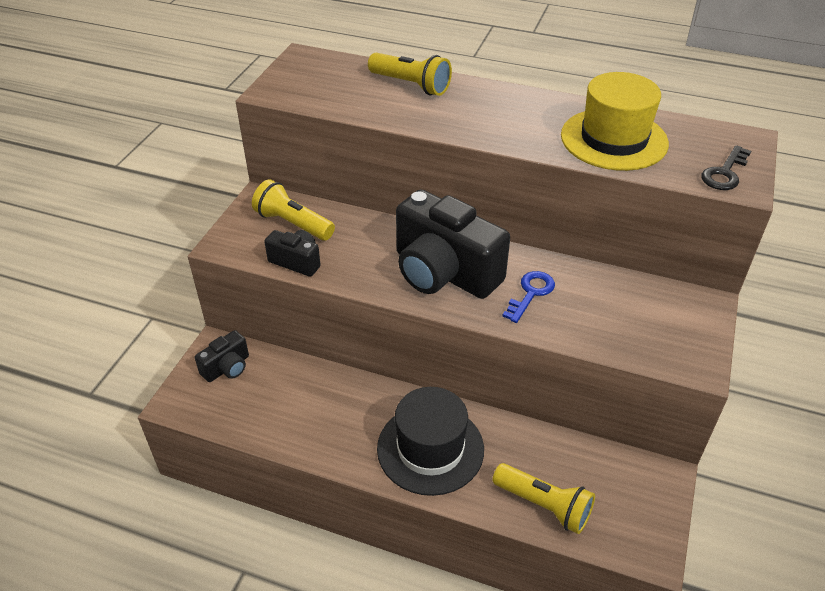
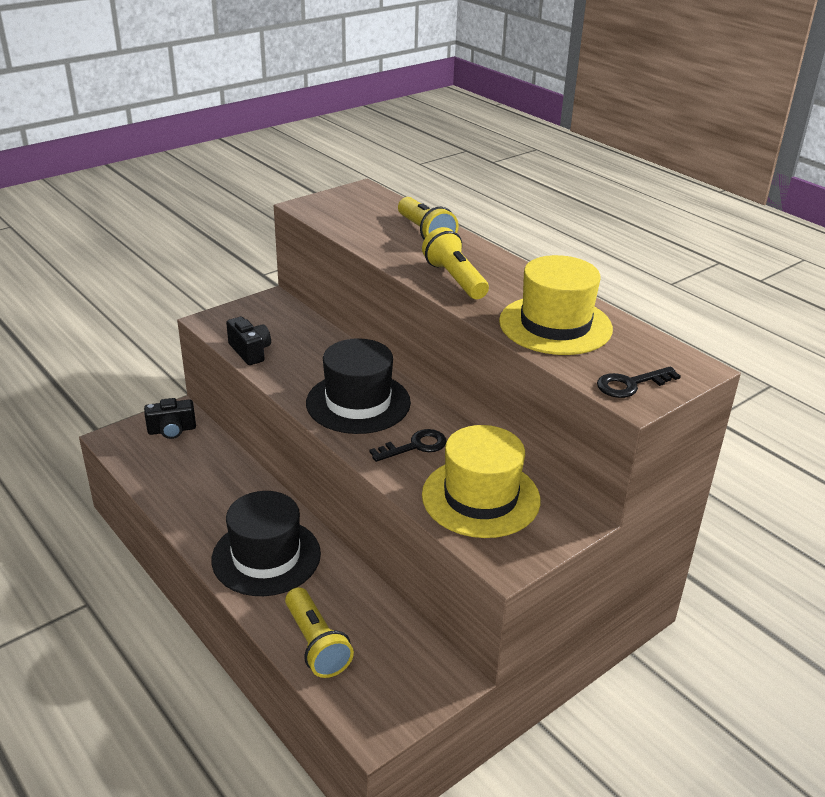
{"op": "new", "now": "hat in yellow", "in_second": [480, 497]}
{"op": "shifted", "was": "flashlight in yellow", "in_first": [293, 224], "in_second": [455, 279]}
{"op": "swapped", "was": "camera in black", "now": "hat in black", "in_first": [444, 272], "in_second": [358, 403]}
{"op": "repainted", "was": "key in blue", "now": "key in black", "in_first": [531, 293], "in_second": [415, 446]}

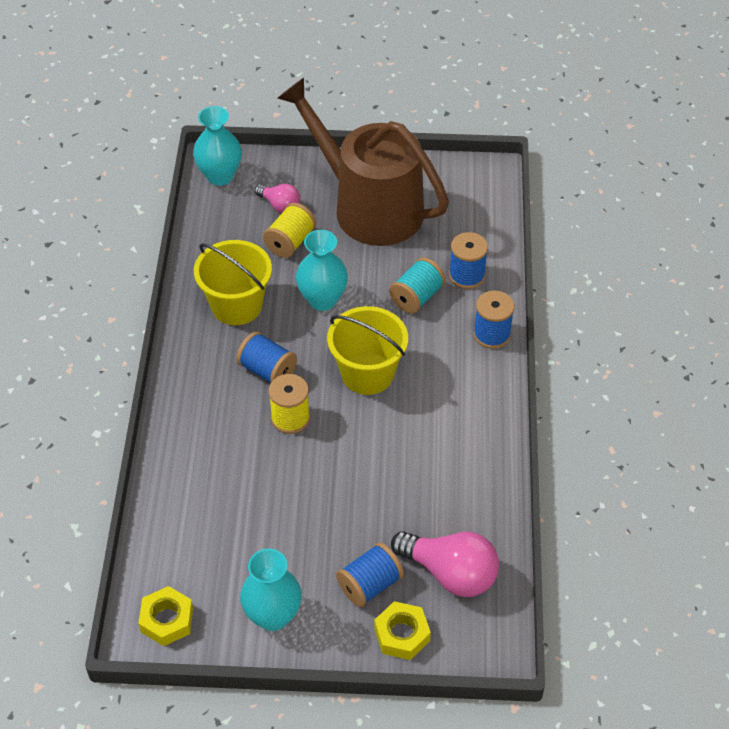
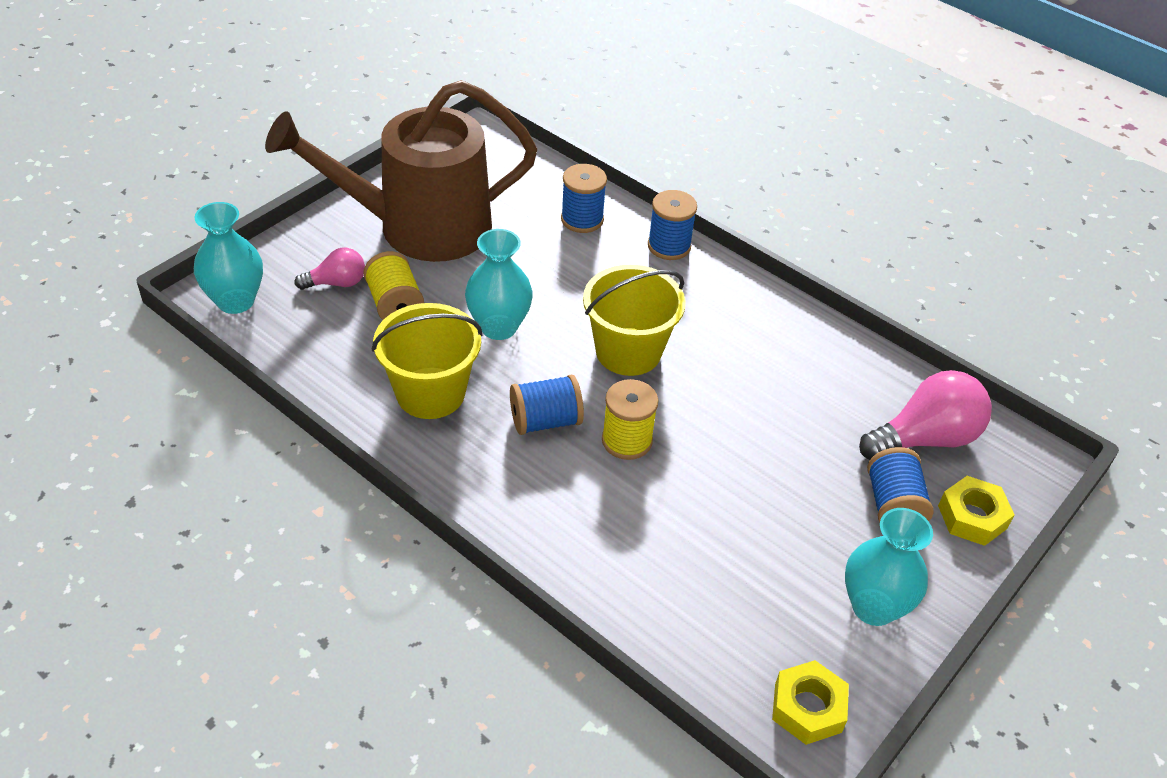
{"op": "gone", "was": "spool in turquoise", "in_first": [416, 297]}

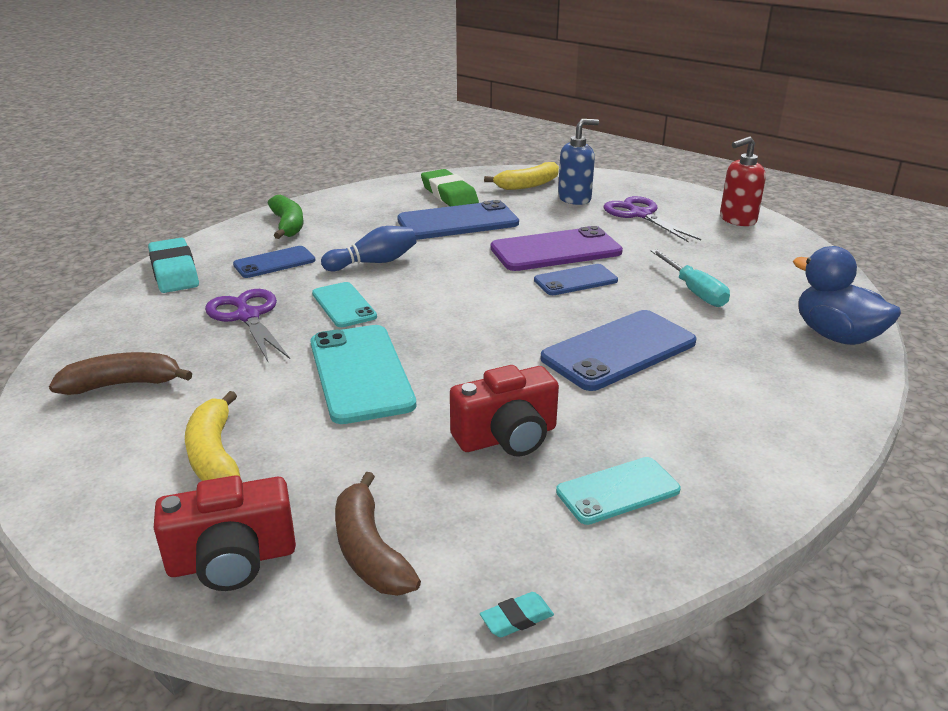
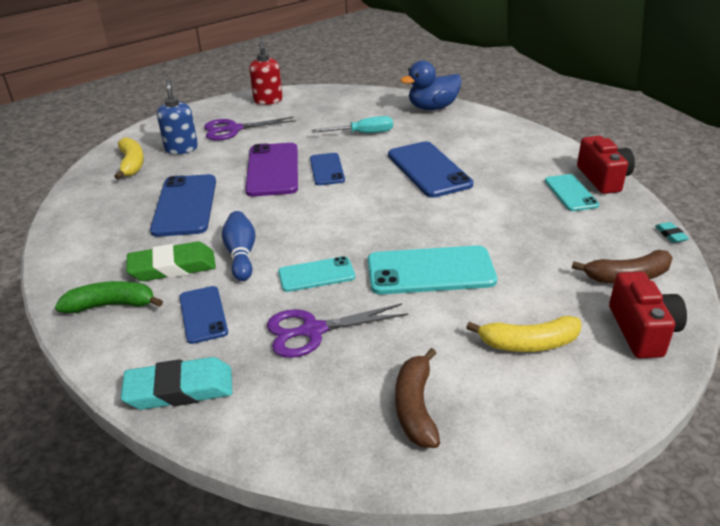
{"op": "shifted", "was": "eraser in green", "in_first": [449, 194], "in_second": [172, 267]}
{"op": "shifted", "was": "camera in red", "in_first": [507, 437], "in_second": [603, 178]}

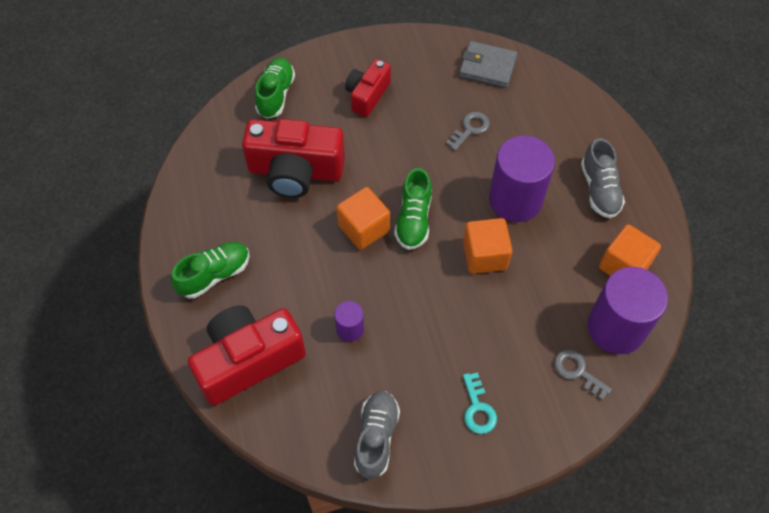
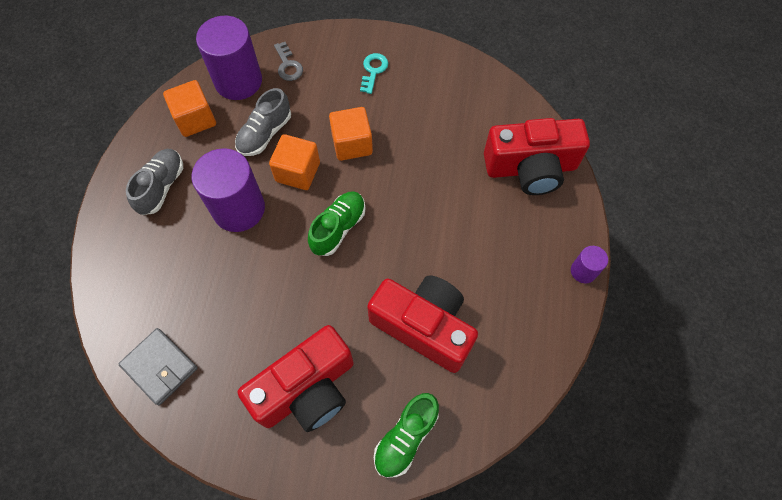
{"op": "gone", "was": "shoe in green", "in_first": [214, 275]}
{"op": "gone", "was": "key in grey", "in_first": [470, 129]}
{"op": "shifted", "was": "cylinder in purple", "in_first": [350, 329], "in_second": [583, 271]}
{"op": "shifted", "was": "cube in orange", "in_first": [364, 228], "in_second": [352, 144]}
{"op": "shifted", "was": "shoe in grey", "in_first": [376, 437], "in_second": [265, 134]}
{"op": "scaled", "was": "camera in red", "in_first": [367, 95], "in_second": [307, 389], "ratio": 1.71}

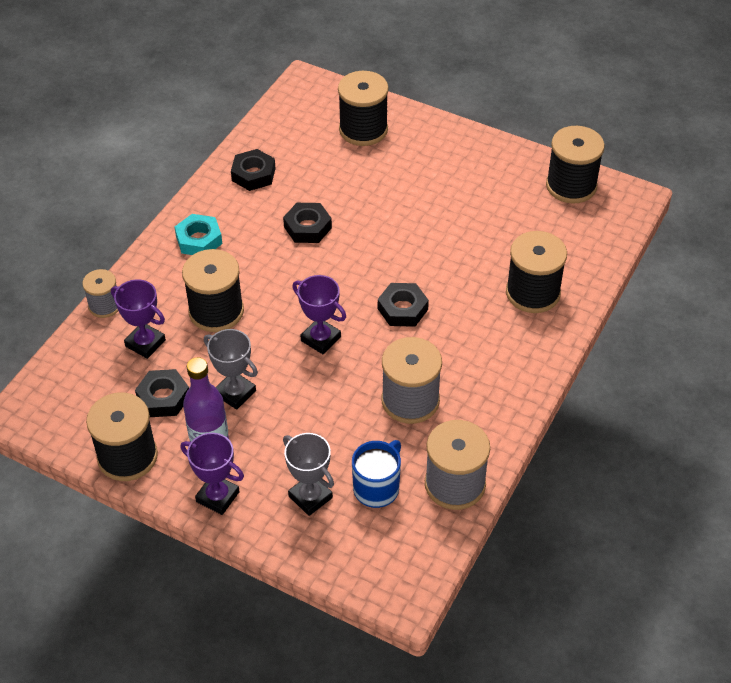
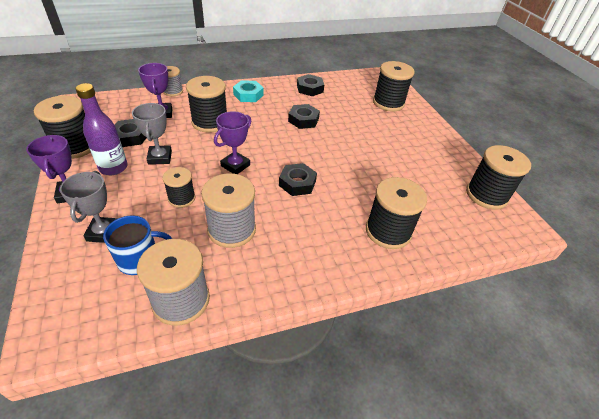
{"op": "new", "now": "spool in black", "in_second": [181, 198]}
{"op": "rotated", "was": "trophy in purple", "in_first": [321, 339], "in_second": [235, 165], "clockwise": 45}

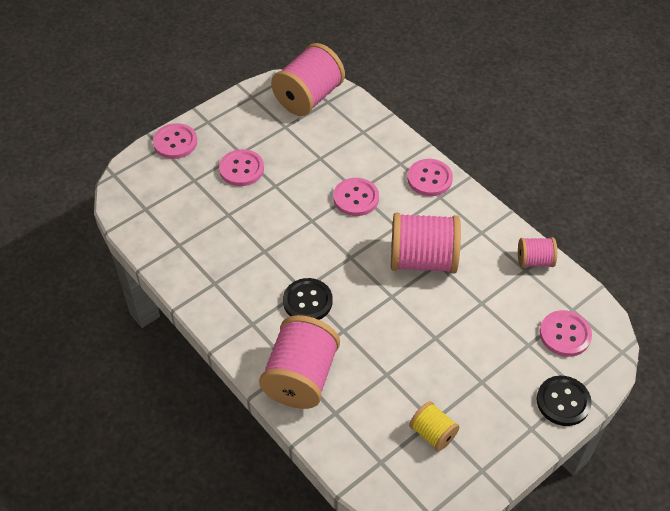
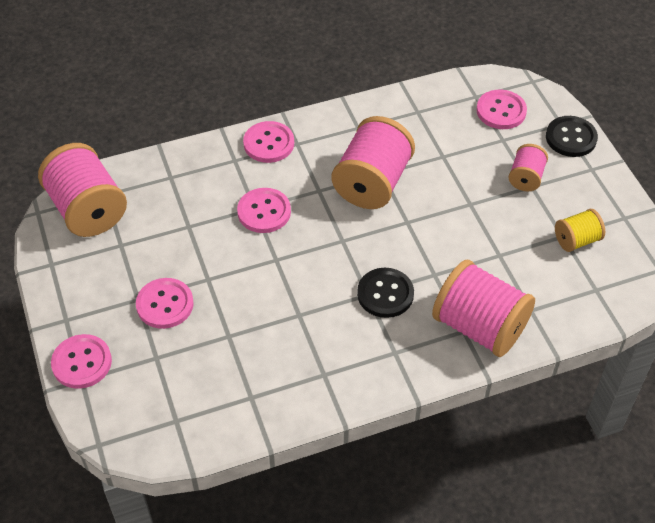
{"op": "shifted", "was": "spool in pink", "in_first": [534, 261], "in_second": [526, 178]}

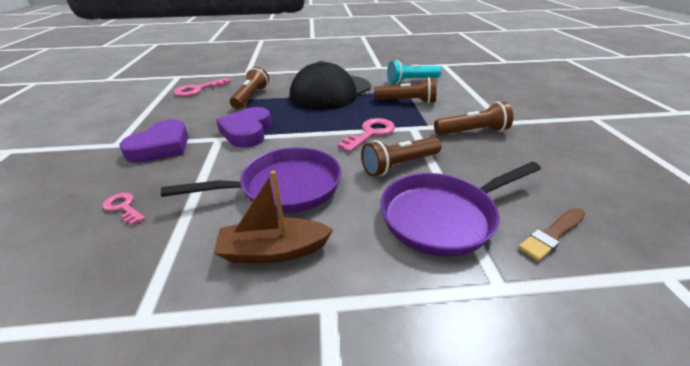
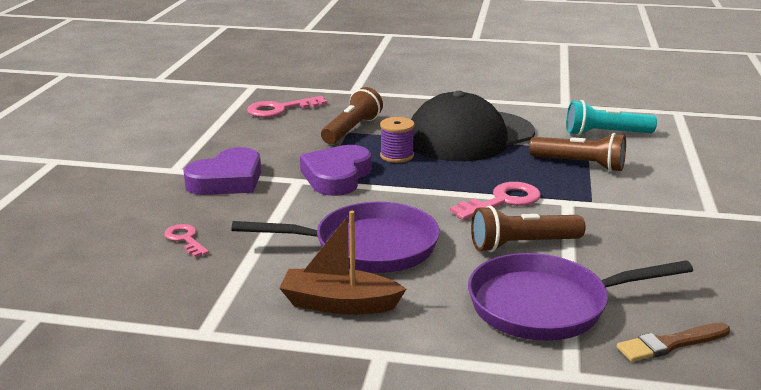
{"op": "gone", "was": "flashlight in brown", "in_first": [472, 132]}
{"op": "new", "now": "spool in purple", "in_second": [397, 156]}

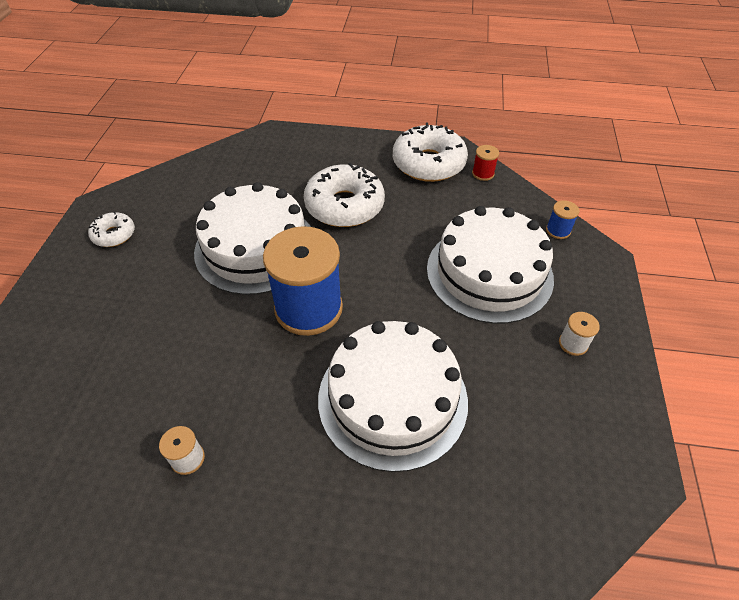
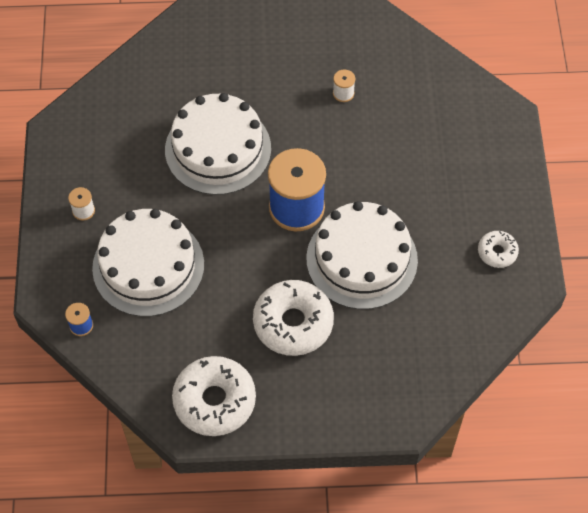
{"op": "gone", "was": "spool in red", "in_first": [483, 173]}

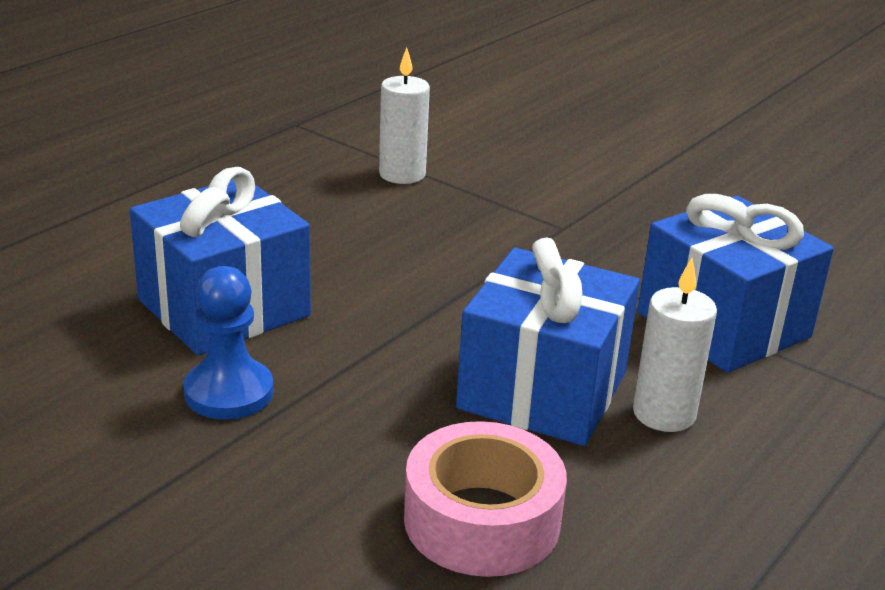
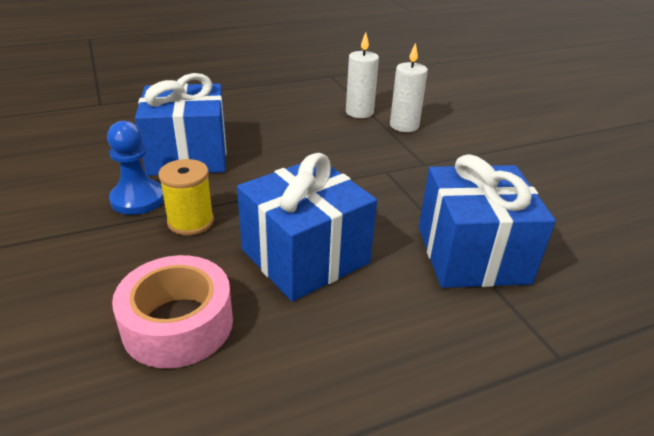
{"op": "new", "now": "spool in yellow", "in_second": [190, 222]}
{"op": "shifted", "was": "candle in white", "in_first": [664, 414], "in_second": [404, 126]}

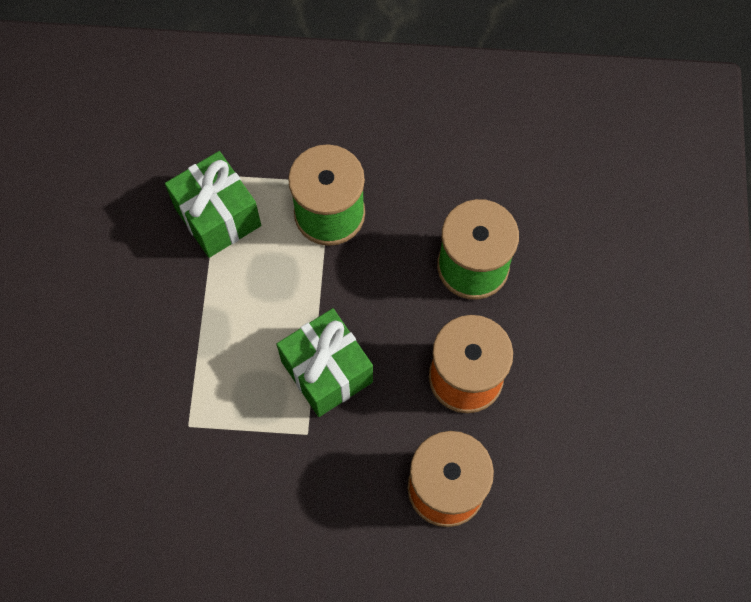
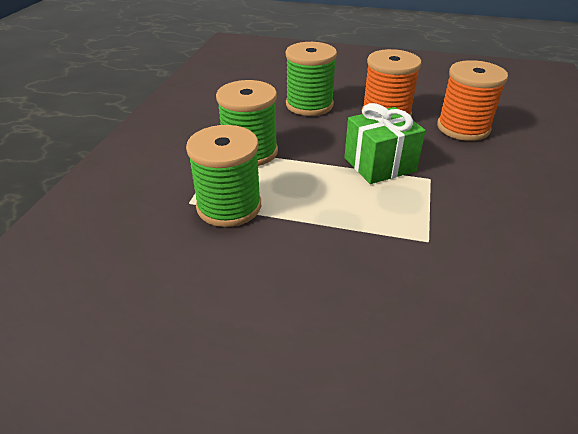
{"op": "swapped", "was": "gift in green", "now": "spool in green", "in_first": [218, 216], "in_second": [229, 206]}

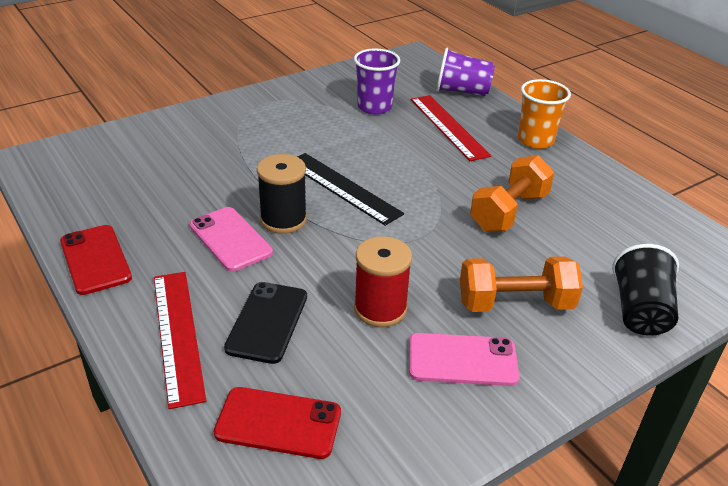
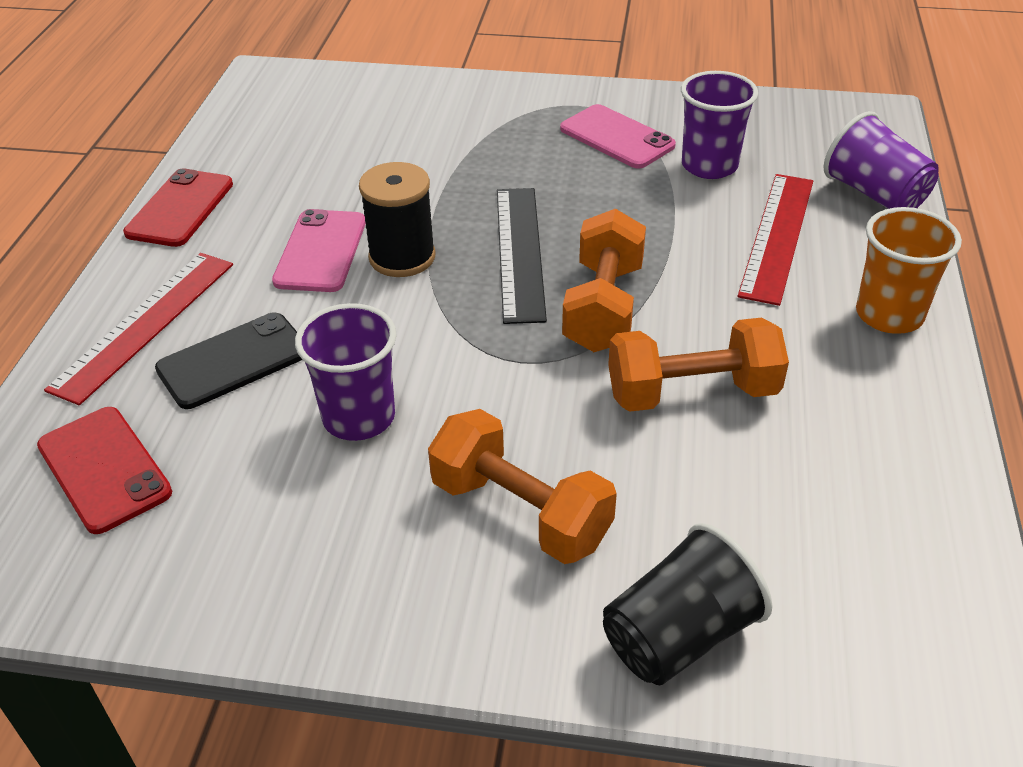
{"op": "new", "now": "dumbbell in orange", "in_second": [603, 307]}
{"op": "shifted", "was": "phone in pink", "in_first": [462, 360], "in_second": [617, 137]}
{"op": "swapped", "was": "spool in red", "now": "cup in purple", "in_first": [380, 309], "in_second": [359, 417]}

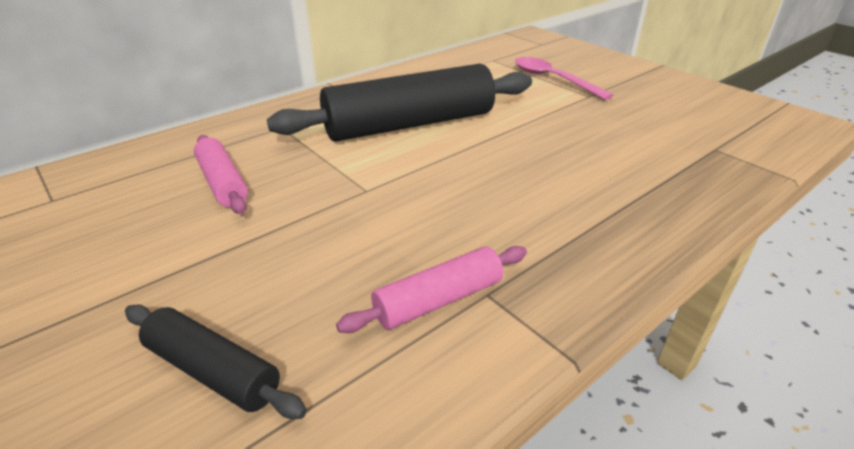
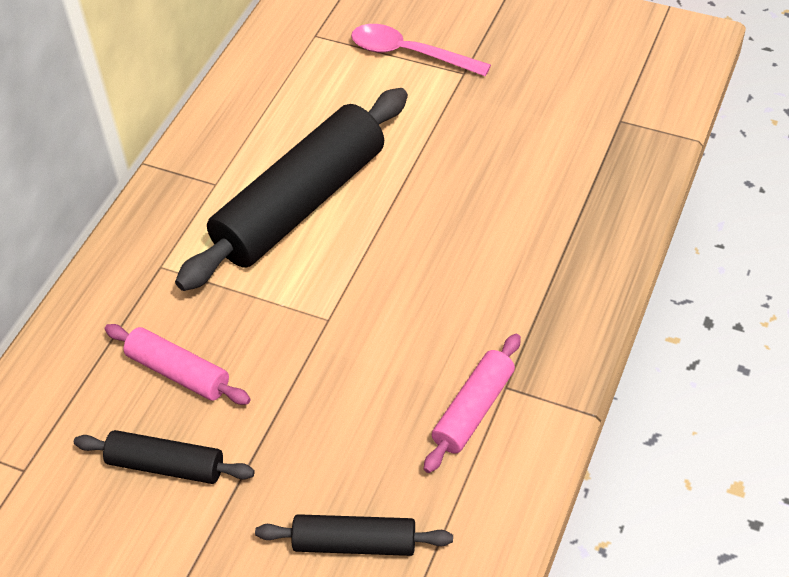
{"op": "new", "now": "rolling pin in black", "in_second": [166, 465]}

